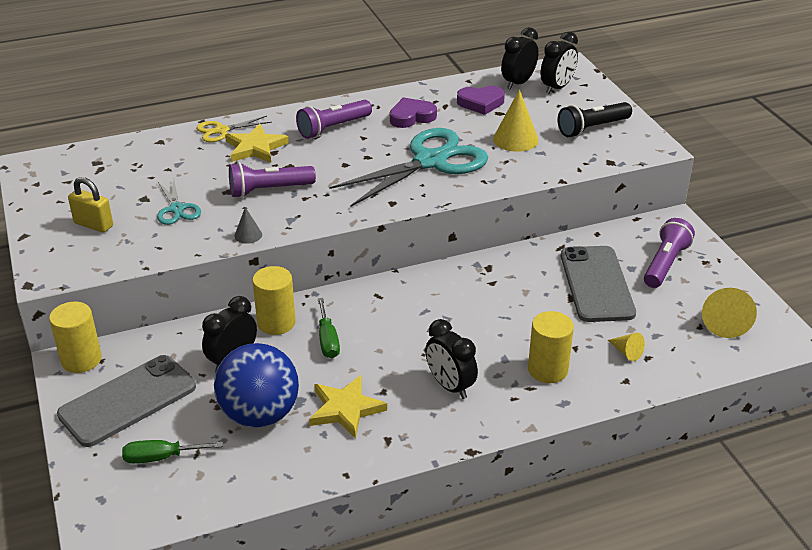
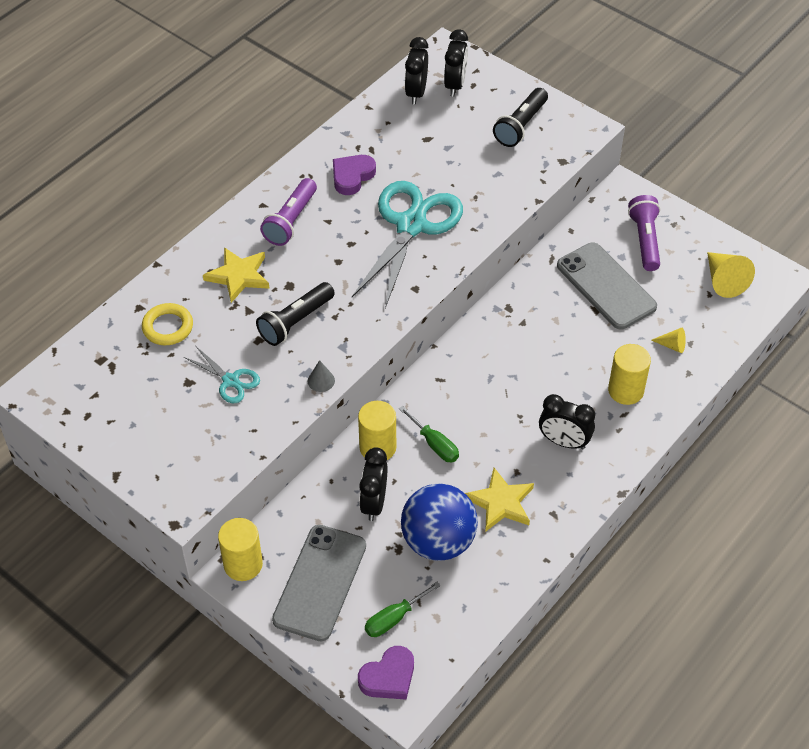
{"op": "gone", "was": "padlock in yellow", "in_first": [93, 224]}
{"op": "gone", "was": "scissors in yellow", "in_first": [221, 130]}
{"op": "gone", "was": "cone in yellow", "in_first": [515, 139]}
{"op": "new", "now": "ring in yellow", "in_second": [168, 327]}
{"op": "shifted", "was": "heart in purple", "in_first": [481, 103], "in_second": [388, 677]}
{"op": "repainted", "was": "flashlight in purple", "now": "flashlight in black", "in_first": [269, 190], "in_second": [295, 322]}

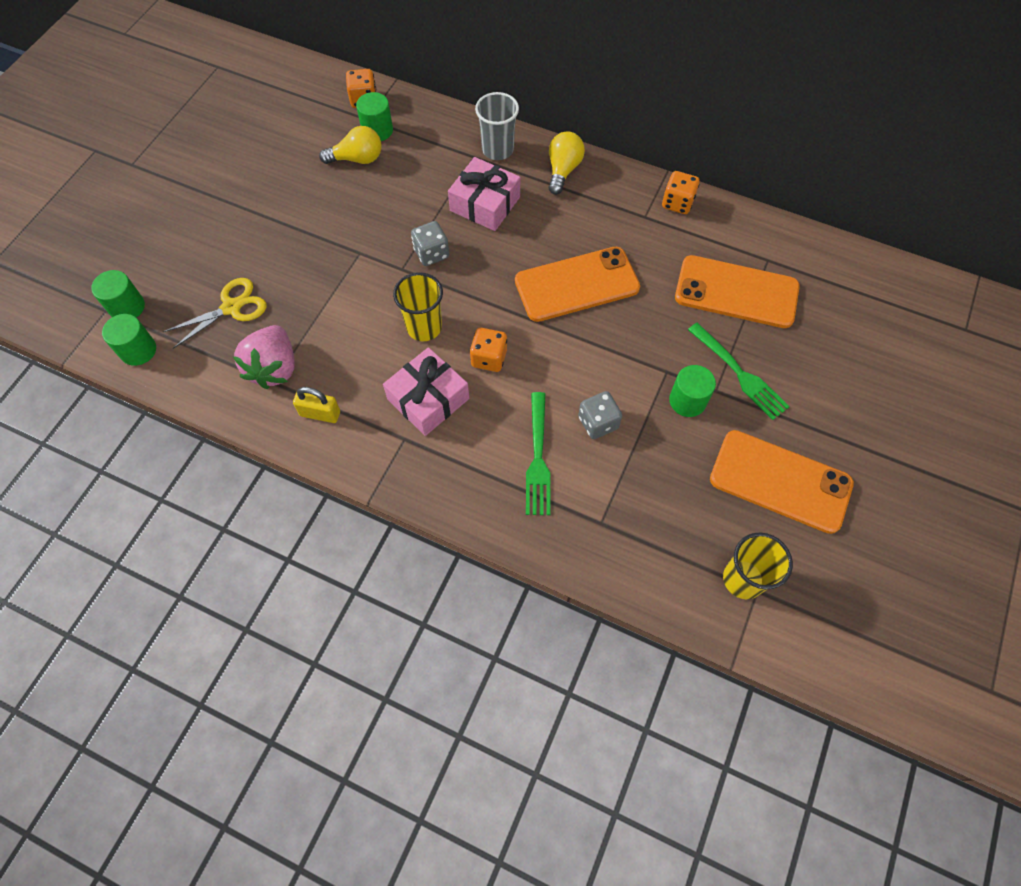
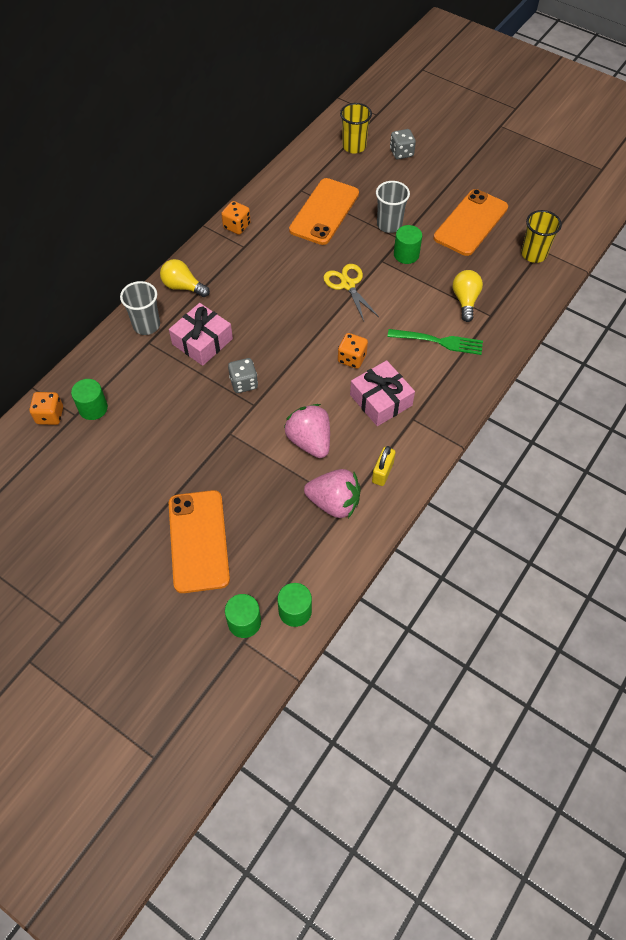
{"op": "new", "now": "strawberry in pink", "in_second": [309, 441]}
{"op": "shifted", "was": "scissors in yellow", "in_first": [232, 307], "in_second": [347, 284]}
{"op": "shifted", "was": "light bulb in yellow", "in_first": [357, 159], "in_second": [465, 300]}
{"op": "shifted", "was": "cup in yellow", "in_first": [424, 327], "in_second": [354, 146]}
{"op": "shifted", "was": "phone in orange", "in_first": [576, 284], "in_second": [198, 541]}
{"op": "shifted", "was": "dice in grey", "in_first": [598, 423], "in_second": [401, 153]}
{"op": "swapped", "was": "fork in green", "now": "cup in grey", "in_first": [738, 373], "in_second": [389, 225]}

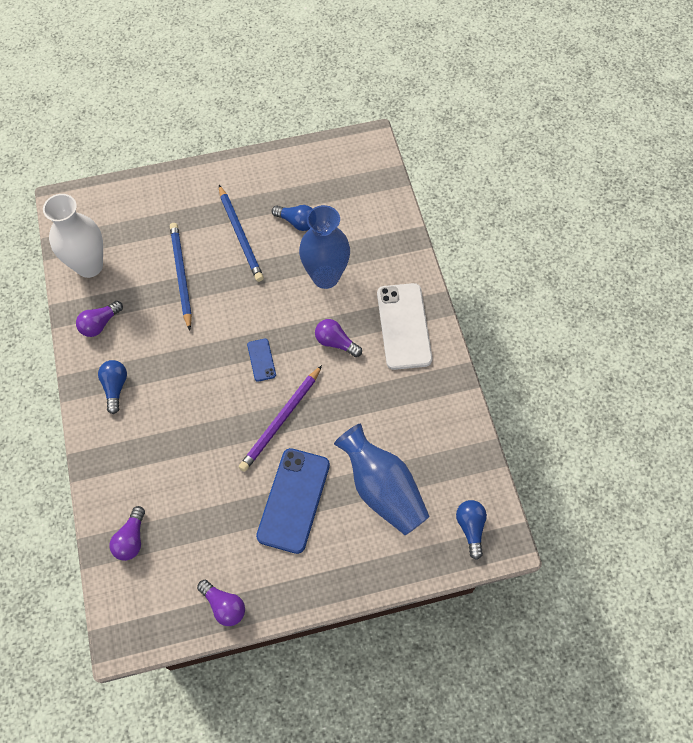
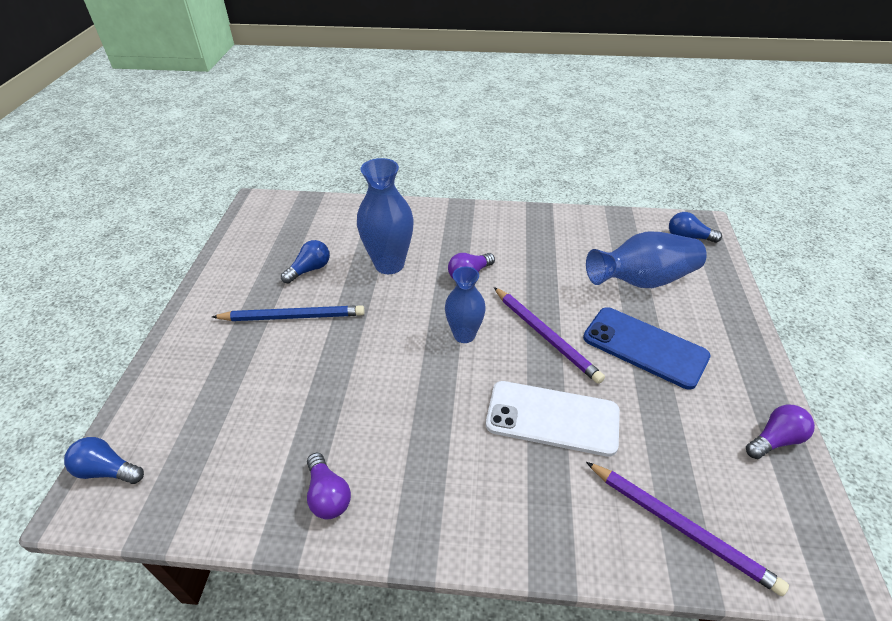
{"op": "gone", "was": "vase in white", "in_first": [89, 266]}
{"op": "gone", "was": "pencil in blue", "in_first": [181, 275]}
{"op": "shifted", "was": "light bulb in blue", "in_first": [115, 387], "in_second": [107, 470]}
{"op": "shifted", "was": "phone in white", "in_first": [403, 326], "in_second": [552, 418]}
{"op": "swapped", "was": "light bulb in purple", "now": "pencil in purple", "in_first": [131, 539], "in_second": [680, 527]}
{"op": "swapped", "was": "phone in blue", "now": "vase in blue", "in_first": [261, 360], "in_second": [464, 335]}

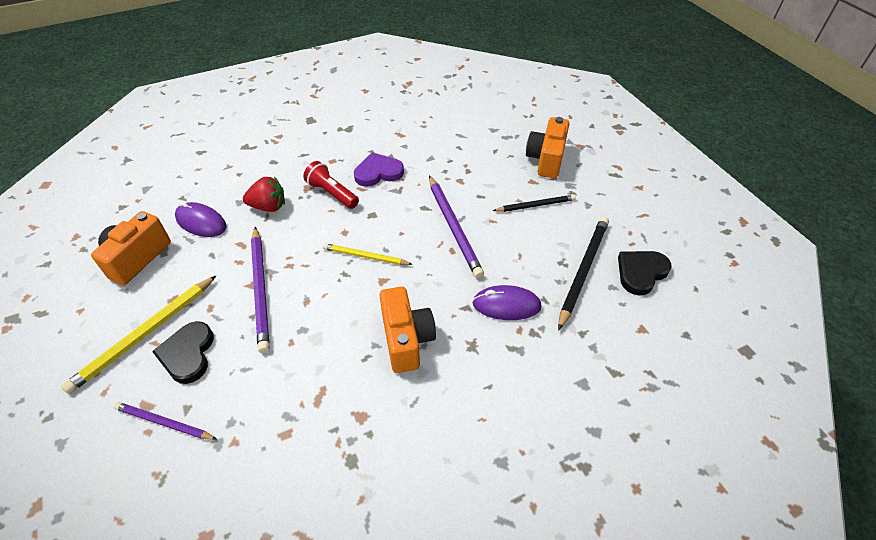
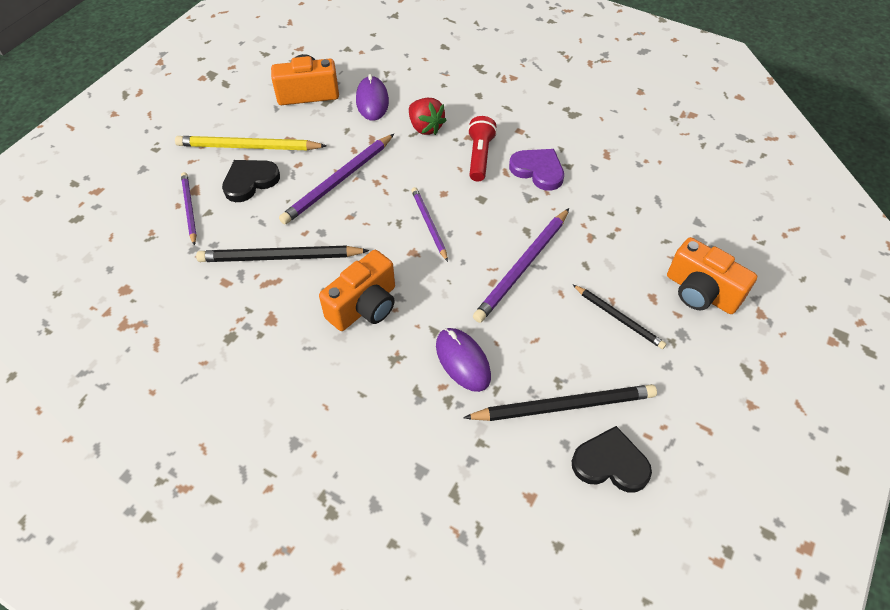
{"op": "new", "now": "pencil in black", "in_second": [280, 257]}
{"op": "repainted", "was": "pencil in yellow", "now": "pencil in purple", "in_first": [365, 256], "in_second": [429, 224]}
{"op": "rotated", "was": "camera in orange", "in_first": [546, 159], "in_second": [700, 292], "clockwise": -120}

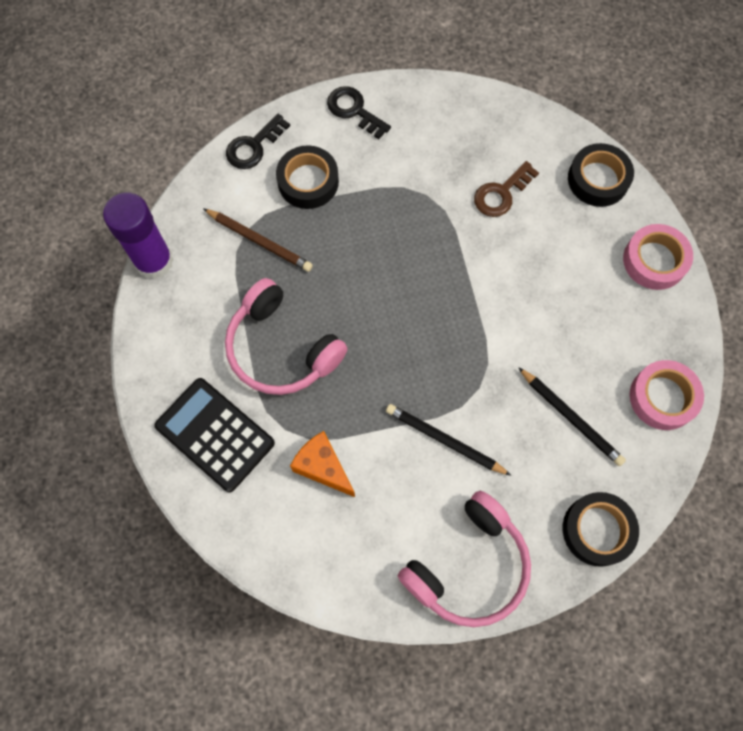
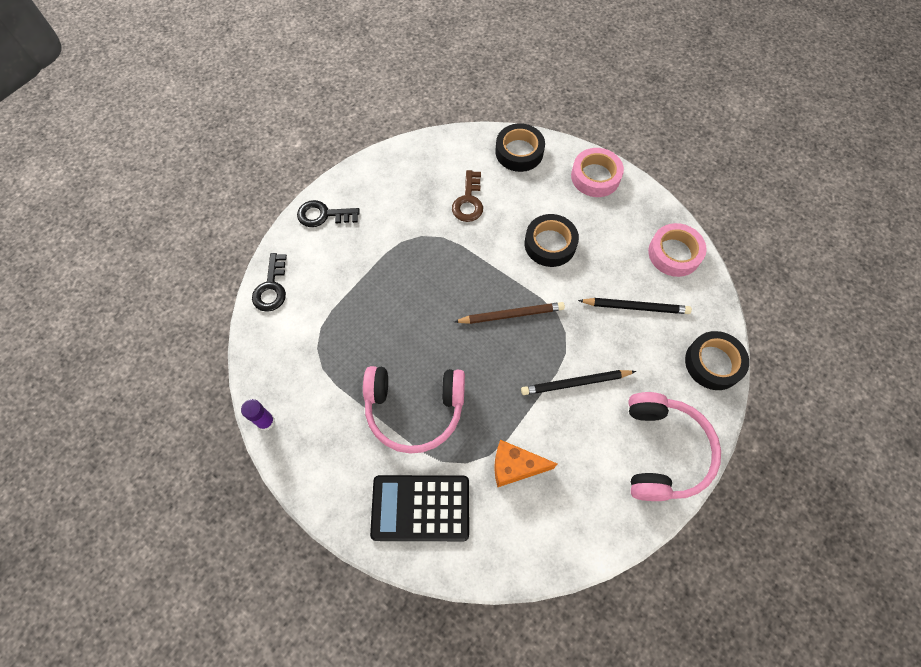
{"op": "shifted", "was": "pencil in brown", "in_first": [259, 241], "in_second": [511, 315]}
{"op": "shifted", "was": "tape in black", "in_first": [308, 181], "in_second": [550, 244]}
{"op": "scaled", "was": "glue stick in purple", "in_first": [154, 261], "in_second": [266, 421], "ratio": 0.51}

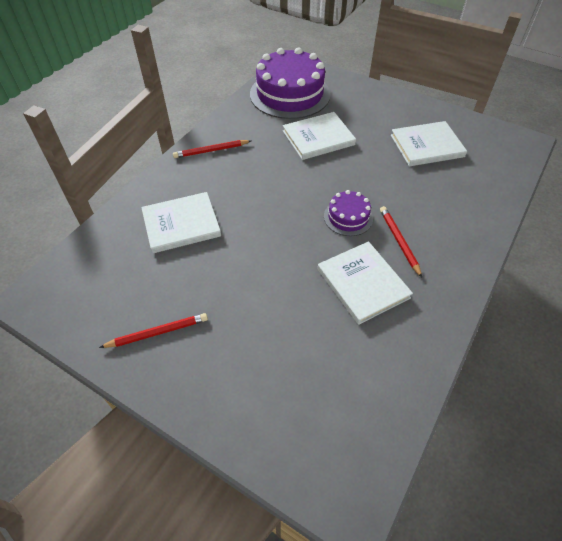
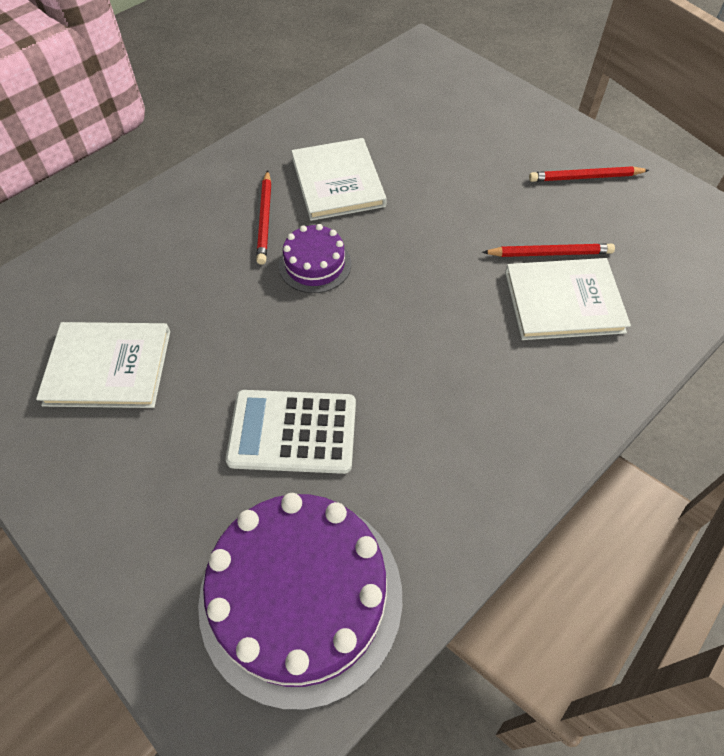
{"op": "shifted", "was": "pencil in red", "in_first": [211, 150], "in_second": [550, 253]}
{"op": "swapped", "was": "book in white", "now": "calculator in white", "in_first": [318, 138], "in_second": [292, 432]}

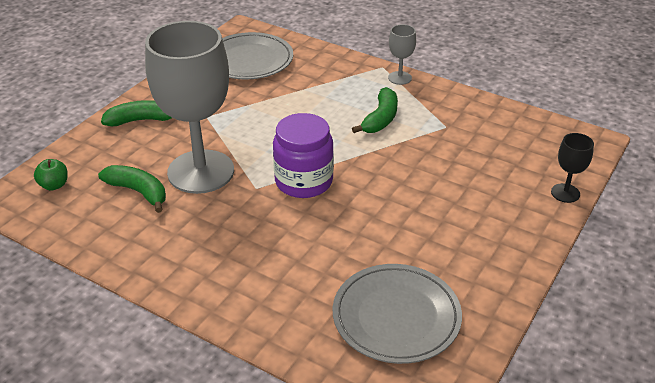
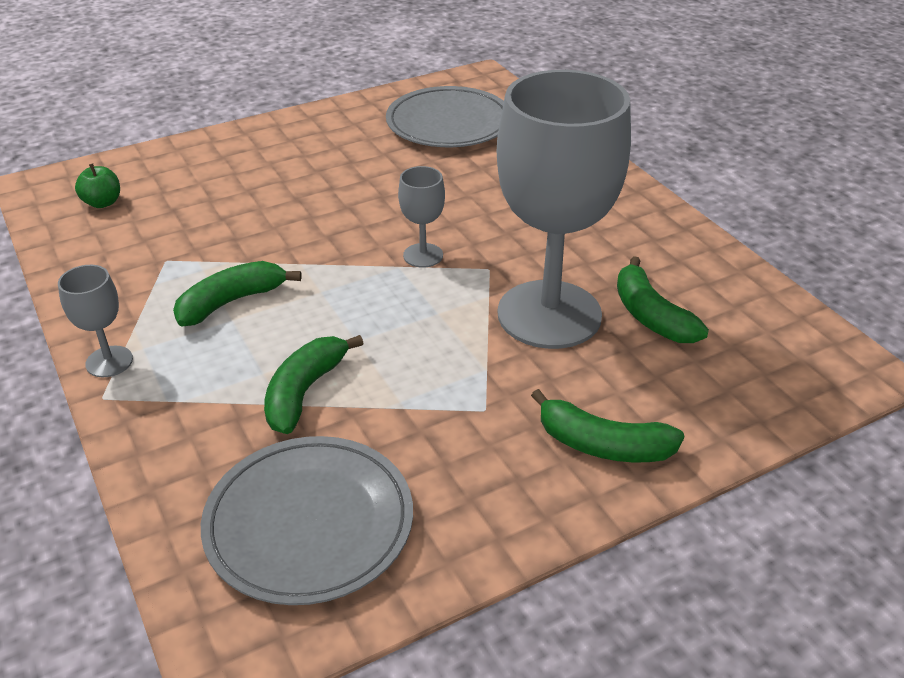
{"op": "gone", "was": "goblet in black", "in_first": [565, 193]}
{"op": "new", "now": "banana in green", "in_second": [304, 392]}
{"op": "shifted", "was": "apple in green", "in_first": [54, 185], "in_second": [102, 203]}
{"op": "swapped", "was": "jar in purple", "now": "goblet in grey", "in_first": [304, 181], "in_second": [423, 255]}

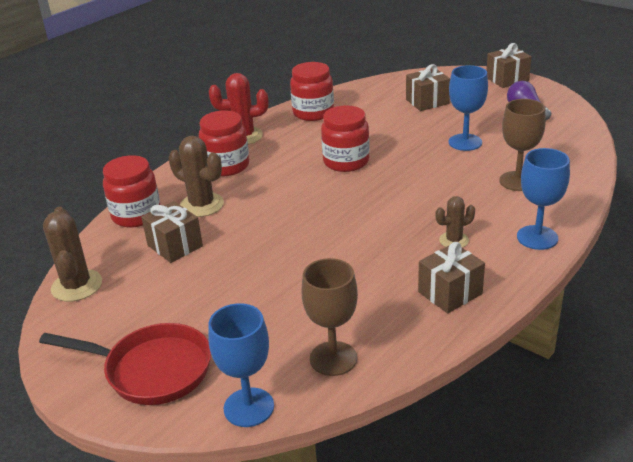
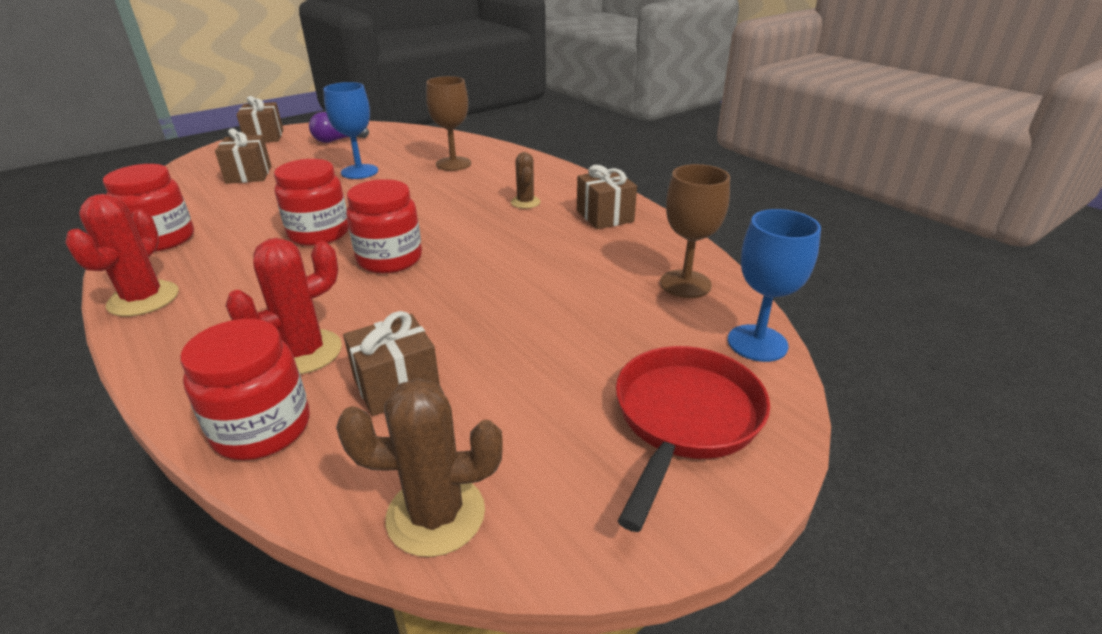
{"op": "gone", "was": "goblet in blue", "in_first": [537, 237]}
{"op": "shifted", "was": "jar in red", "in_first": [226, 166], "in_second": [390, 259]}
{"op": "repainted", "was": "cactus in brown", "now": "cactus in red", "in_first": [201, 205], "in_second": [304, 352]}

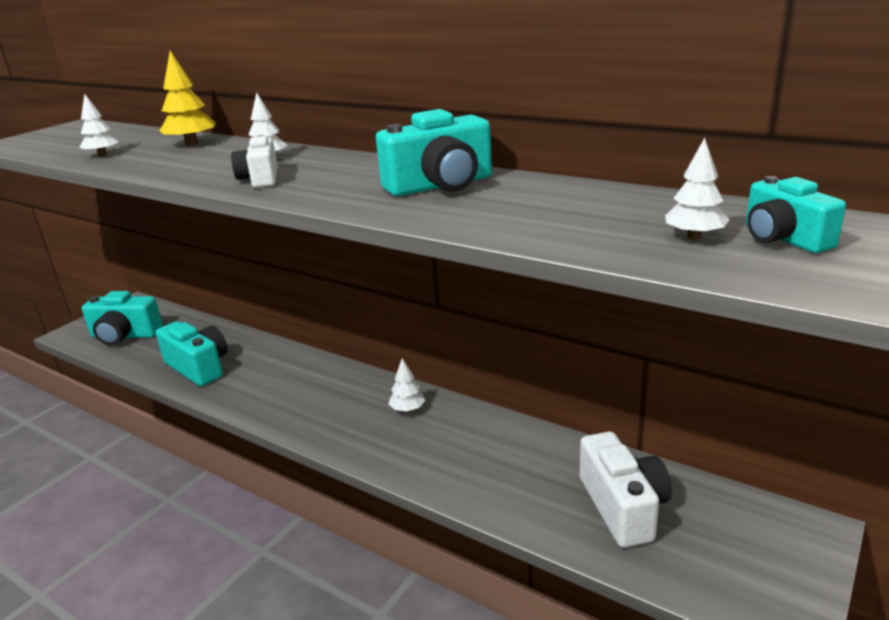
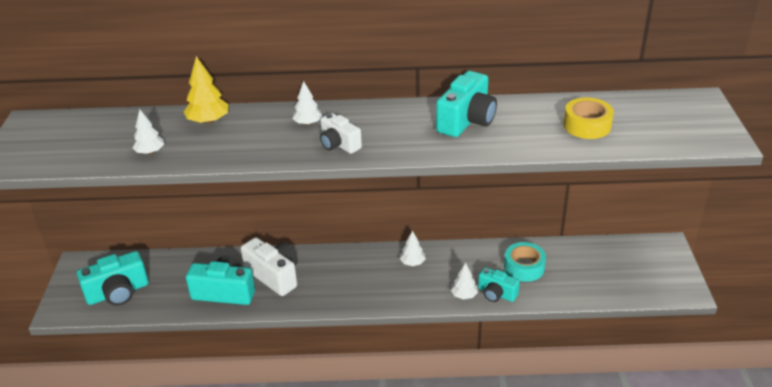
{"op": "new", "now": "tape in turquoise", "in_second": [524, 267]}
{"op": "new", "now": "tape in yellow", "in_second": [587, 125]}
{"op": "shifted", "was": "camera in white", "in_first": [623, 507], "in_second": [274, 276]}
{"op": "shifted", "was": "tree in white", "in_first": [694, 236], "in_second": [464, 295]}
{"op": "shifted", "was": "camera in turquoise", "in_first": [783, 238], "in_second": [496, 294]}

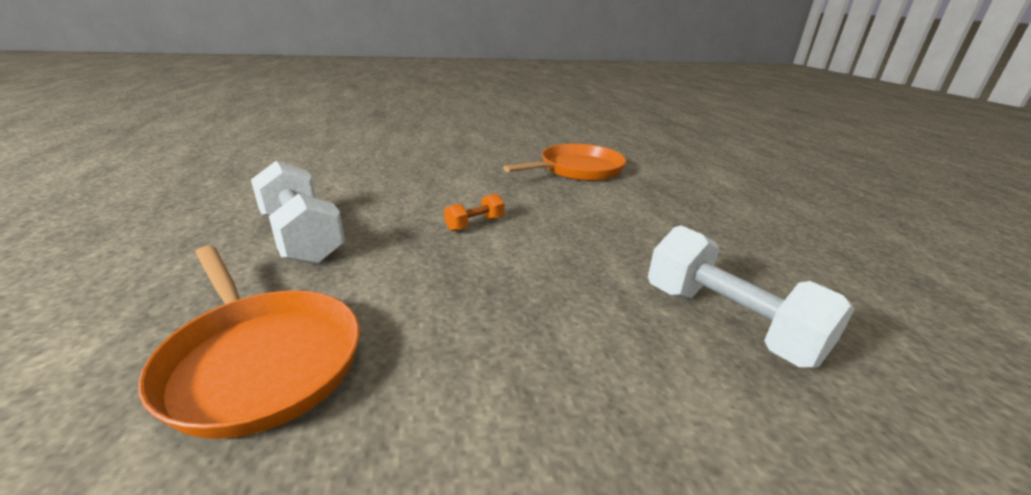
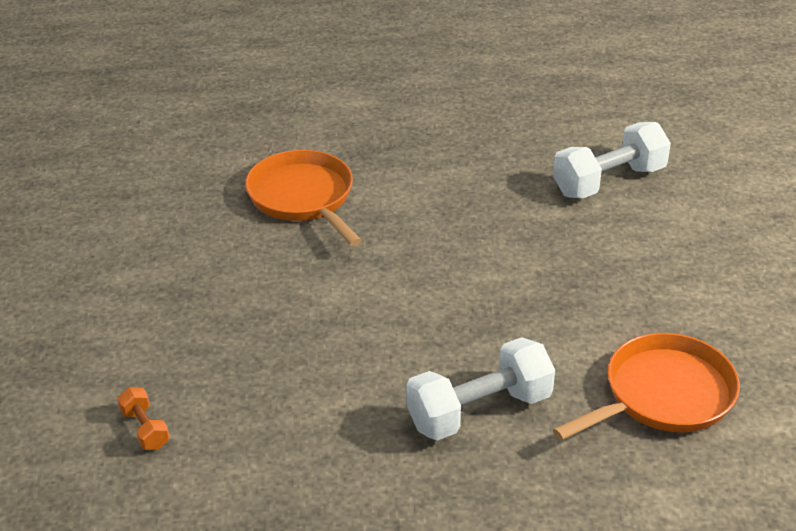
{"op": "shifted", "was": "dumbbell in orange", "in_first": [475, 224], "in_second": [145, 429]}

